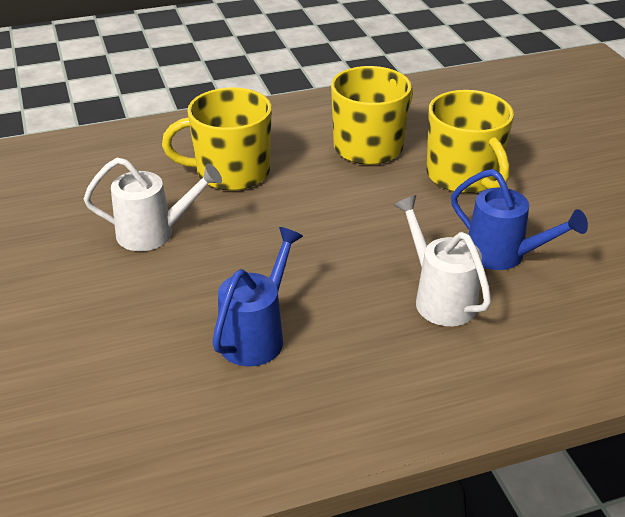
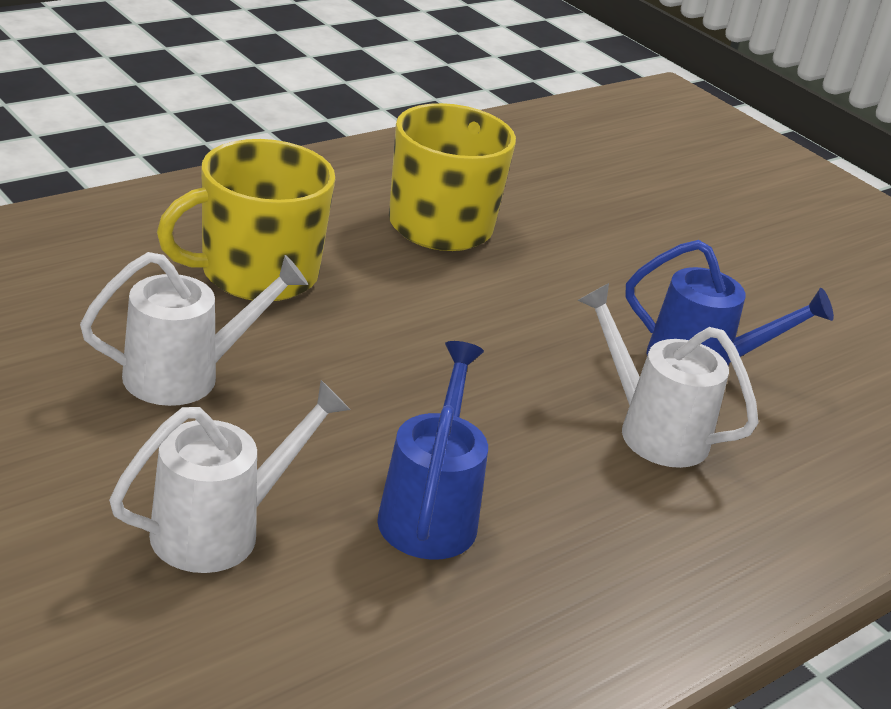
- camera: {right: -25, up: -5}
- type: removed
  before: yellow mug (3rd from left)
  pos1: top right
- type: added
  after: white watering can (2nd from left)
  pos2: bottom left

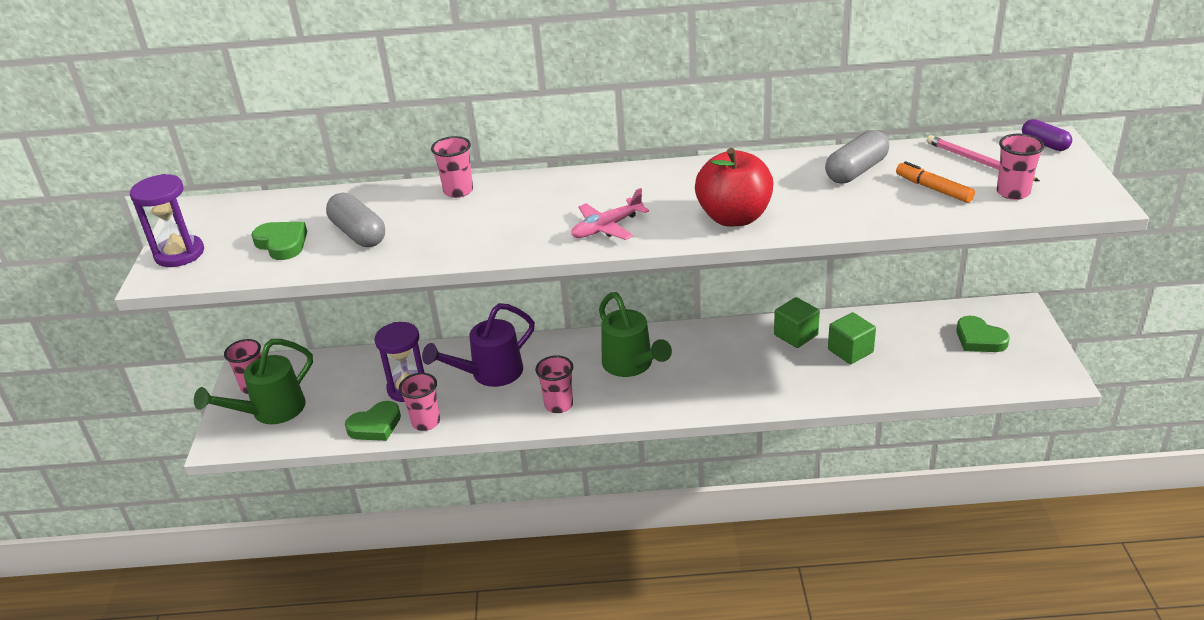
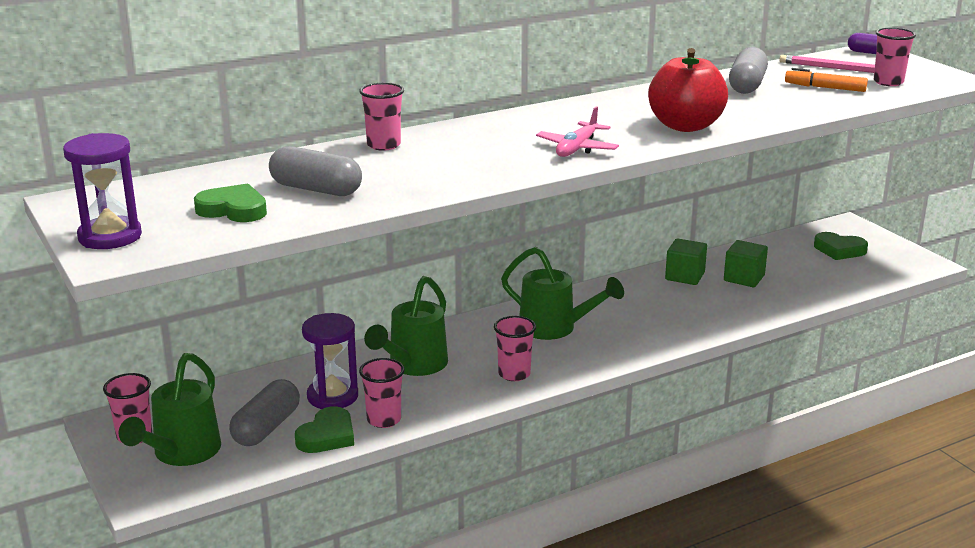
- camera: {right: -30, up: -10}
- type: added
  after: grey capsule (1st from left)
  pos2: bottom left
- type: recoloured
  before: purple watering can
  after: green watering can (2nd from left)
  pos1: centre
  pos2: centre

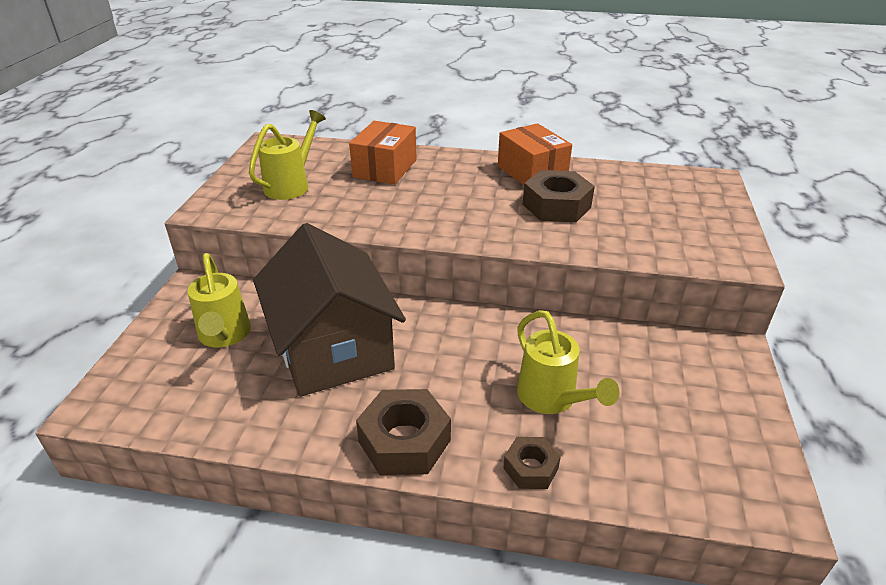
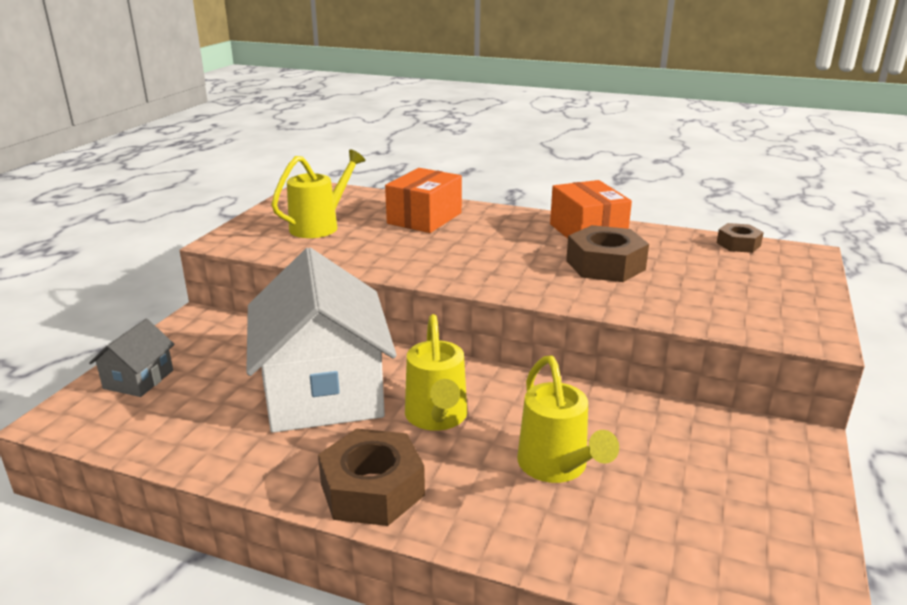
- camera: {right: 10, up: -10}
- type: added
  after: grey house
  pos2: middle left
- type: moved
  before: yellow watering can (1st from left in the first image)
  after: yellow watering can (2nd from left)
  pos1: middle left
  pos2: centre
- type: moved
  before: brown nut (2nd from left in the first image)
  after: brown nut (3rd from left)
  pos1: bottom centre
  pos2: middle right
- type: recoloured
  before: brown house
  after: white house
  pos1: centre
  pos2: centre

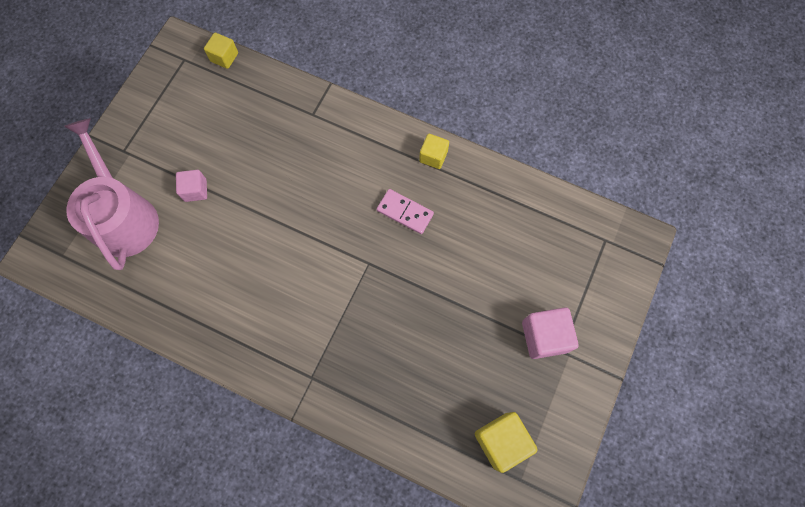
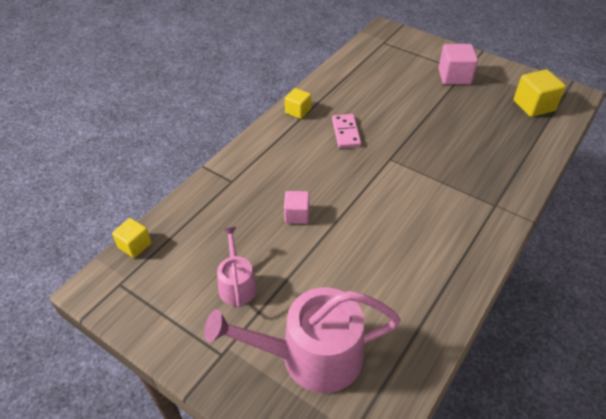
- camera: {right: -80, up: -25}
- type: added
  after: pink watering can (1st from left)
  pos2: centre
- type: moved
  before: pink cube (1st from left)
  pos1: middle left
  pos2: centre
- type: turned
  before: pink domino
  pos1: centre
  pos2: top centre
  turn: -45

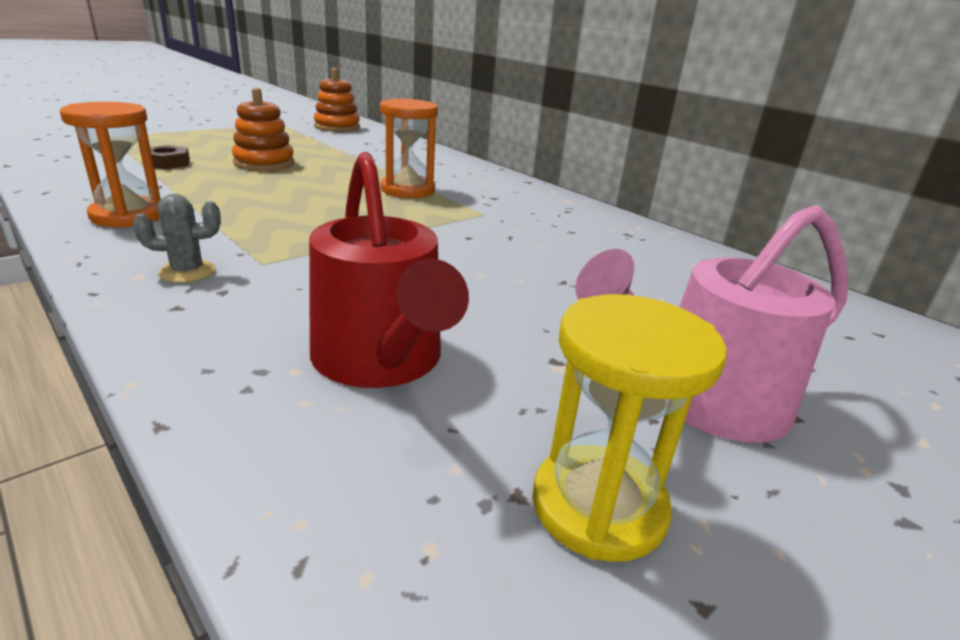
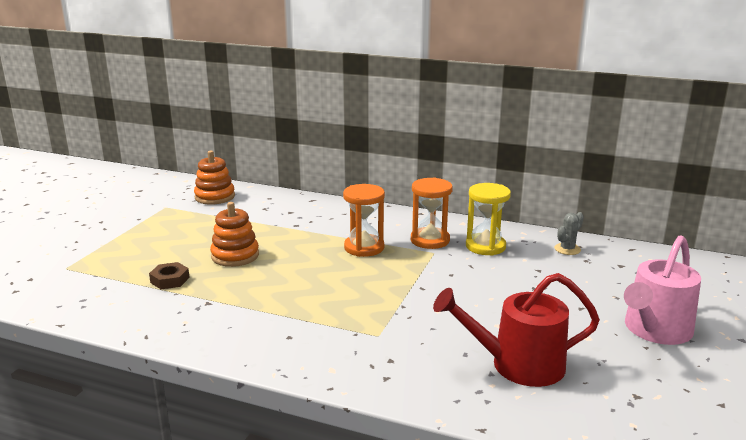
- camera: {right: -25, up: -5}
- type: moved
  before: orange hourglass (1st from left in the first image)
  after: orange hourglass (2nd from left)
  pos1: top left
  pos2: centre
- type: moved
  before: grey cactus
  pos1: middle left
  pos2: middle right
- type: moved
  before: yellow hourglass
  pos1: bottom centre
  pos2: centre
- type: turned
  before: red watering can
  pos1: centre
  pos2: bottom right
  turn: 135

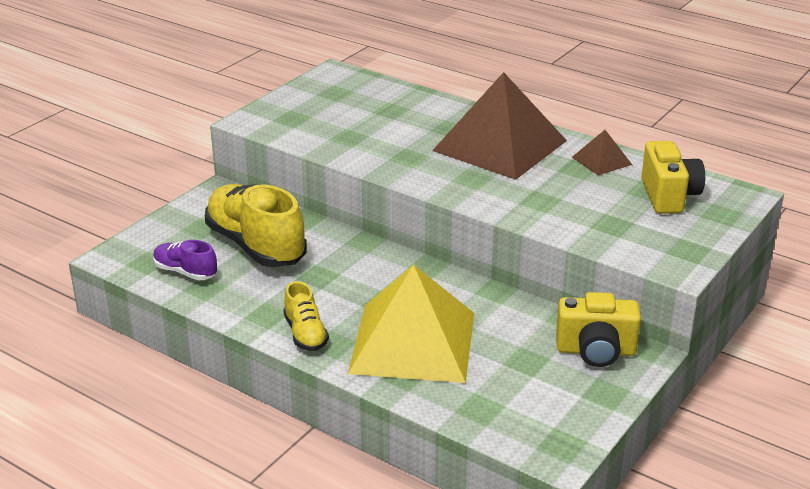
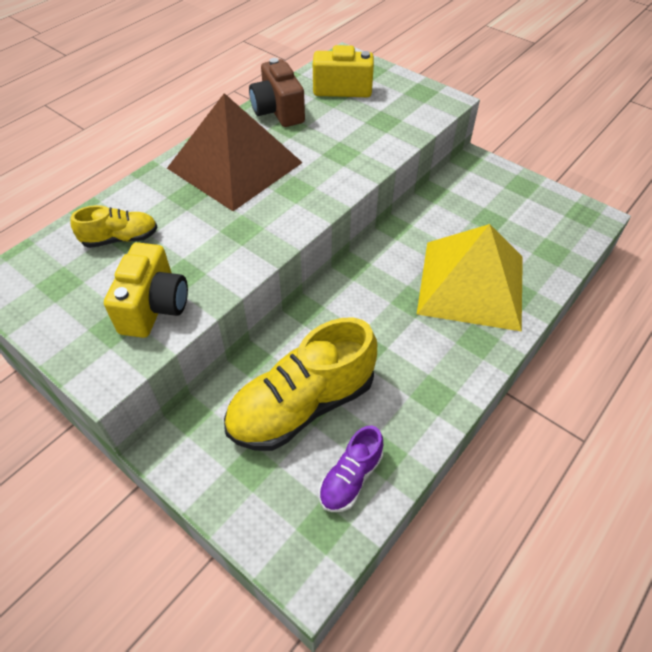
- camera: {right: -85, up: 20}
- type: moved
  before: yellow shoe (2nd from left in the first image)
  after: yellow shoe (1st from left)
  pos1: centre
  pos2: middle left
- type: moved
  before: yellow camera (1st from left)
  pos1: bottom right
  pos2: middle left
- type: replaced
  before: brown pyramid (2nd from left)
  after: brown camera
  pos1: top right
  pos2: top centre

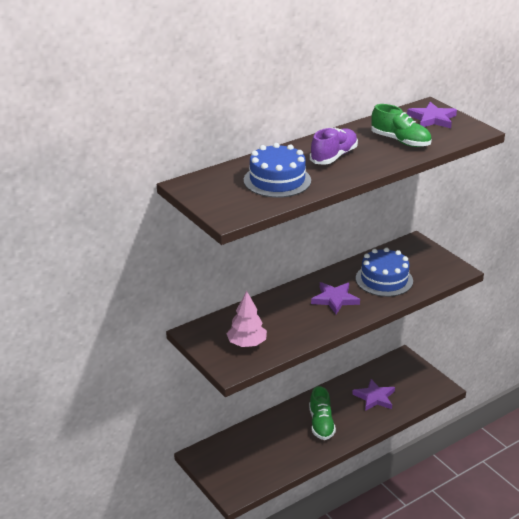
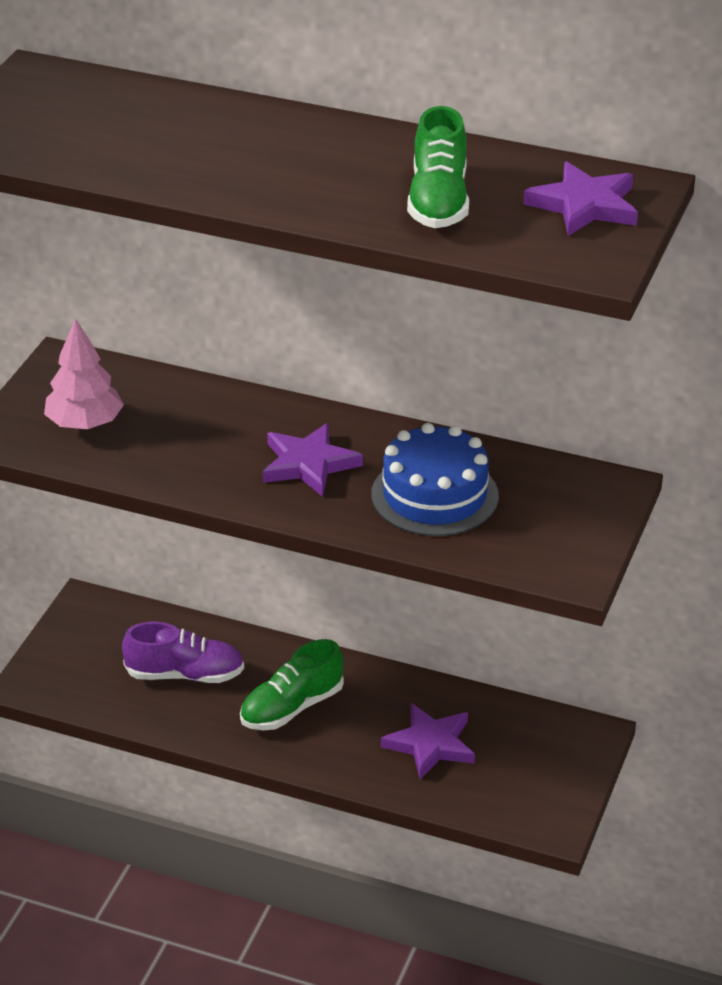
- camera: {right: 55, up: 5}
- type: removed
  before: blue cake (1st from left)
  pos1: top centre
- type: moved
  before: purple shoe
  pos1: top centre
  pos2: middle left

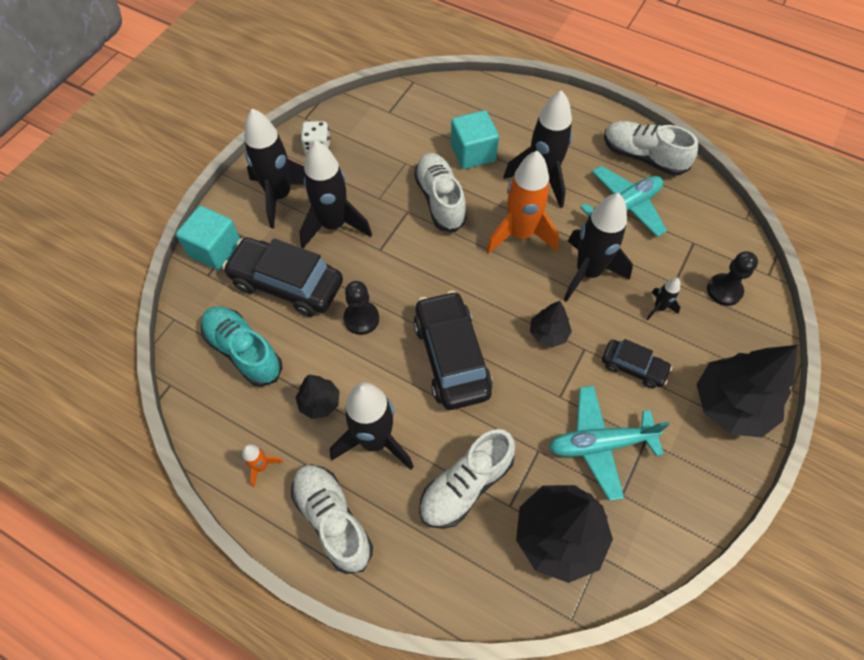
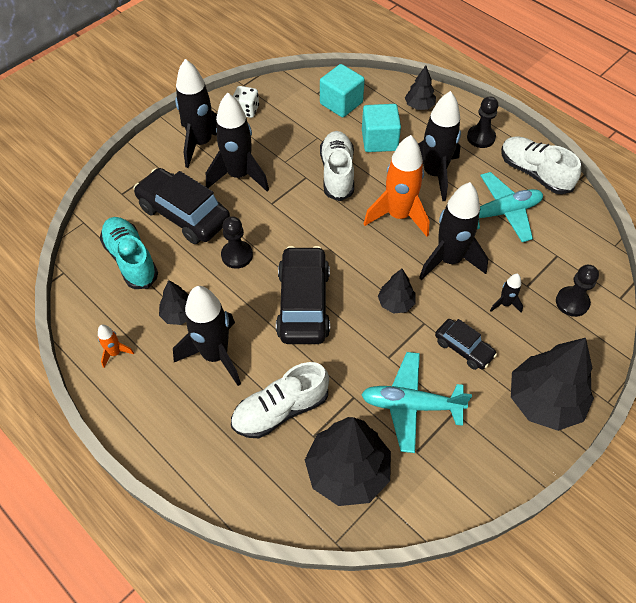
- camera: {right: 15, up: -5}
- type: removed
  before: white shoe (1st from left)
  pos1: bottom centre
- type: added
  after: black tree (4th from left)
  pos2: top centre
- type: added
  after: black pawn (2nd from left)
  pos2: top right
- type: moved
  before: turquoise cube (1st from left)
  pos1: middle left
  pos2: top centre

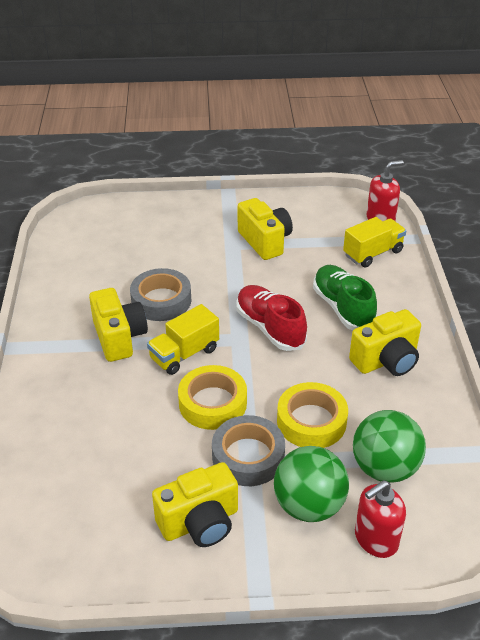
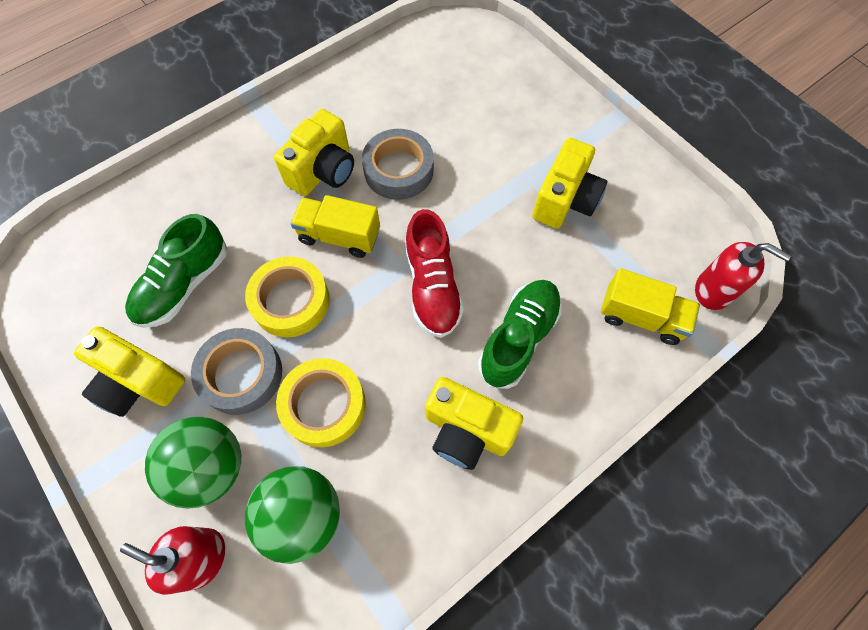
- camera: {right: 55, up: 25}
- type: added
  after: green shoe (1st from left)
  pos2: middle left
- type: turned
  before: red shoe
  pos1: centre
  pos2: centre
  turn: 150

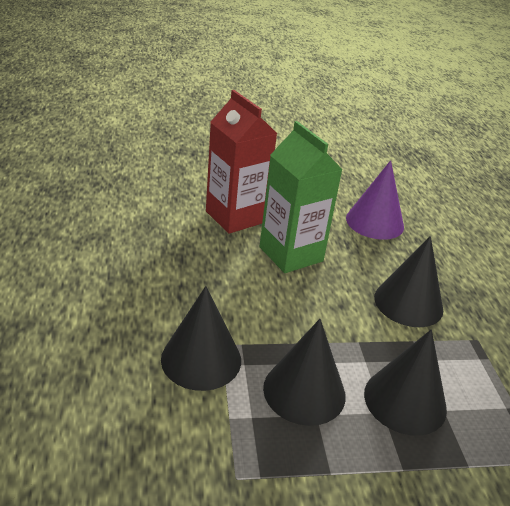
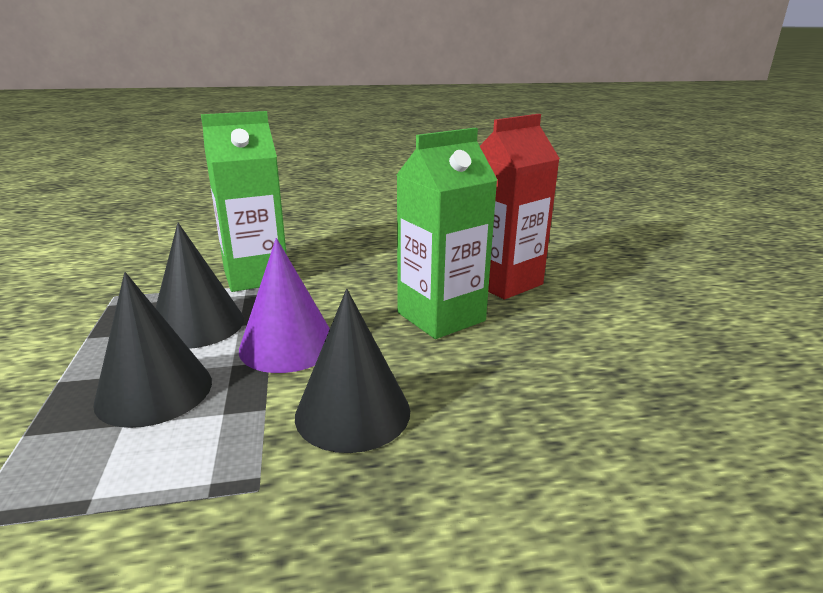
- camera: {right: 90, up: -10}
- type: moved
  before: purple cone
  pos1: middle right
  pos2: centre
- type: replaced
  before: black cone (1st from left)
  after: green carton (1st from left)
  pos1: bottom centre
  pos2: middle left

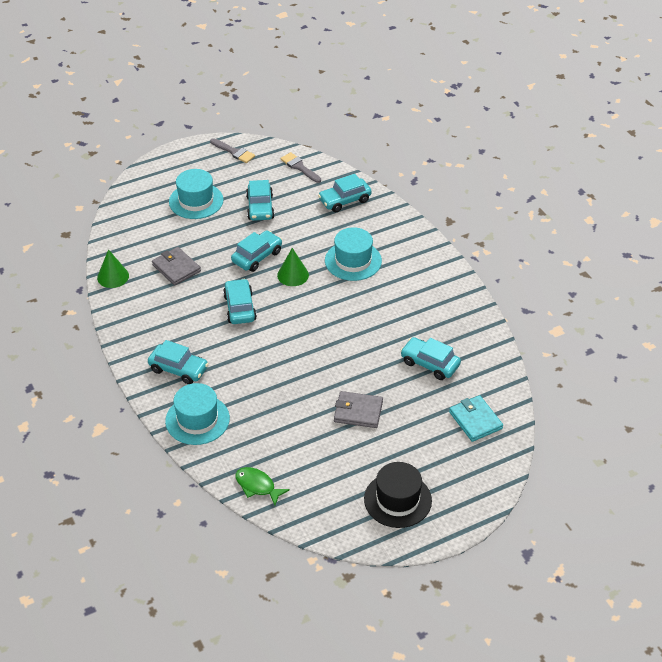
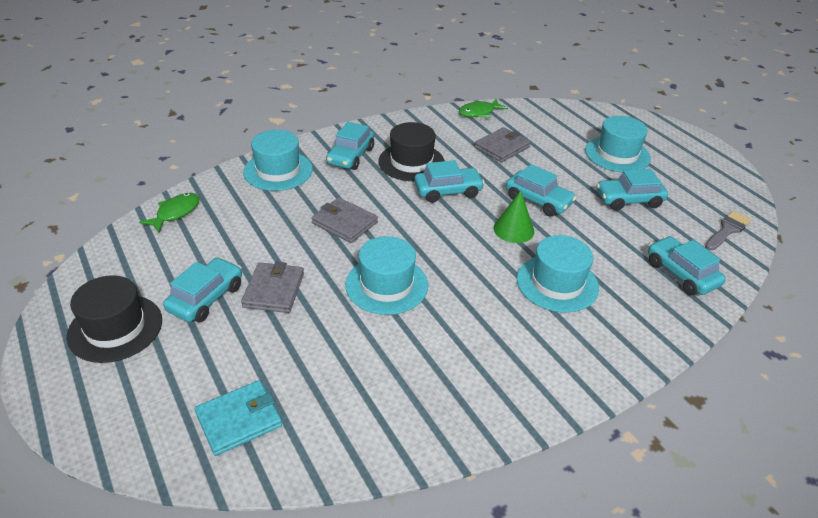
- camera: {right: 85, up: -5}
- type: removed
  before: grey brush (1st from left)
  pos1: top centre
- type: added
  after: grey wallet (2nd from left)
  pos2: centre
- type: added
  after: turquoise hat (2nd from left)
  pos2: centre
- type: added
  after: black hat (2nd from left)
  pos2: top centre
- type: moved
  before: turquoise car (6th from left in the first image)
  after: turquoise car (1st from left)
  pos1: centre
  pos2: middle left
- type: replaced
  before: green cone (1st from left)
  after: green fish (2nd from left)
  pos1: middle left
  pos2: top centre

